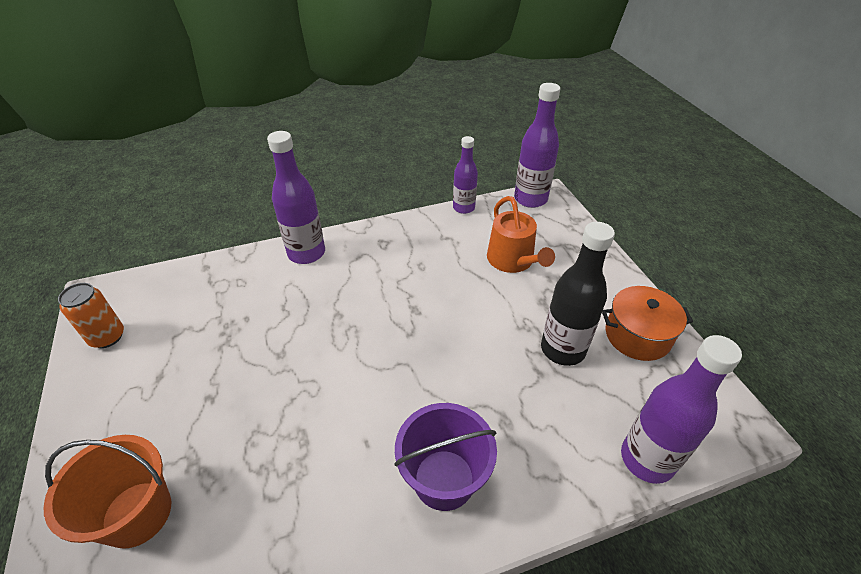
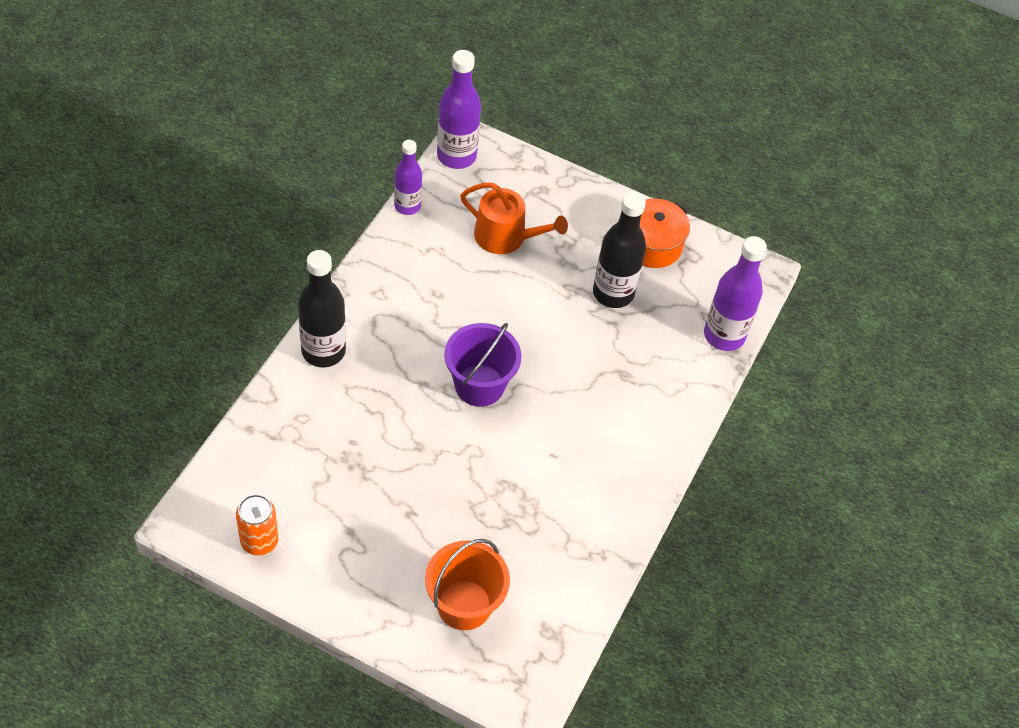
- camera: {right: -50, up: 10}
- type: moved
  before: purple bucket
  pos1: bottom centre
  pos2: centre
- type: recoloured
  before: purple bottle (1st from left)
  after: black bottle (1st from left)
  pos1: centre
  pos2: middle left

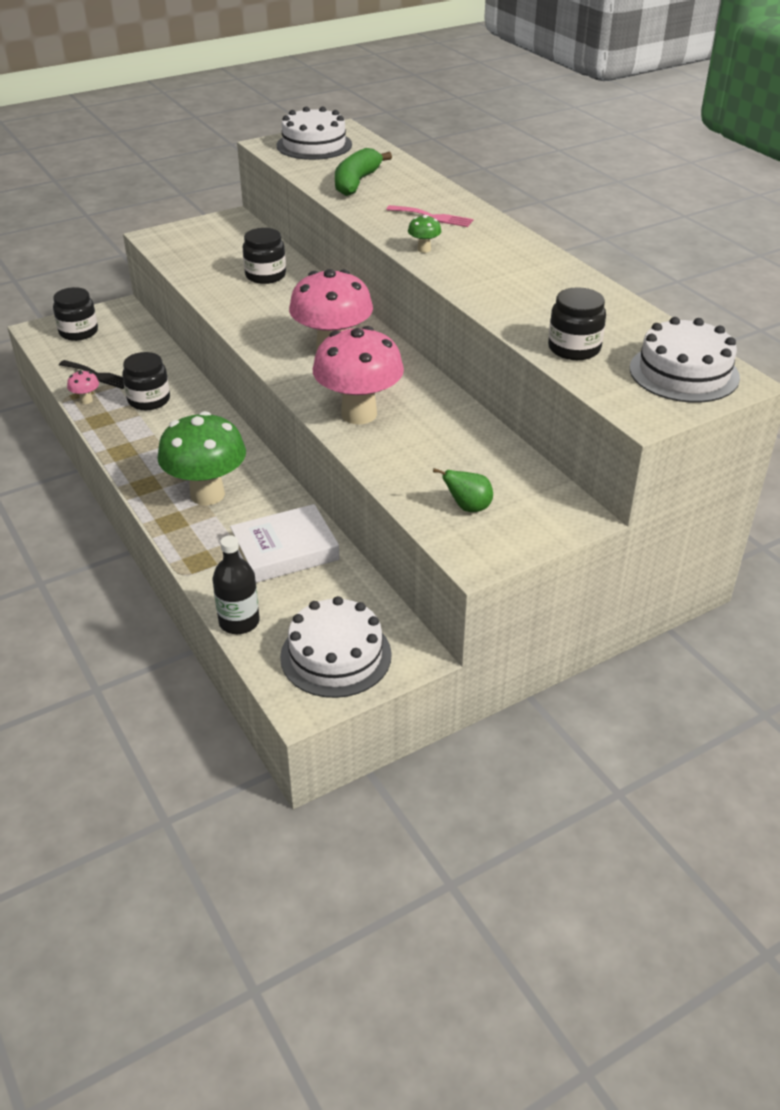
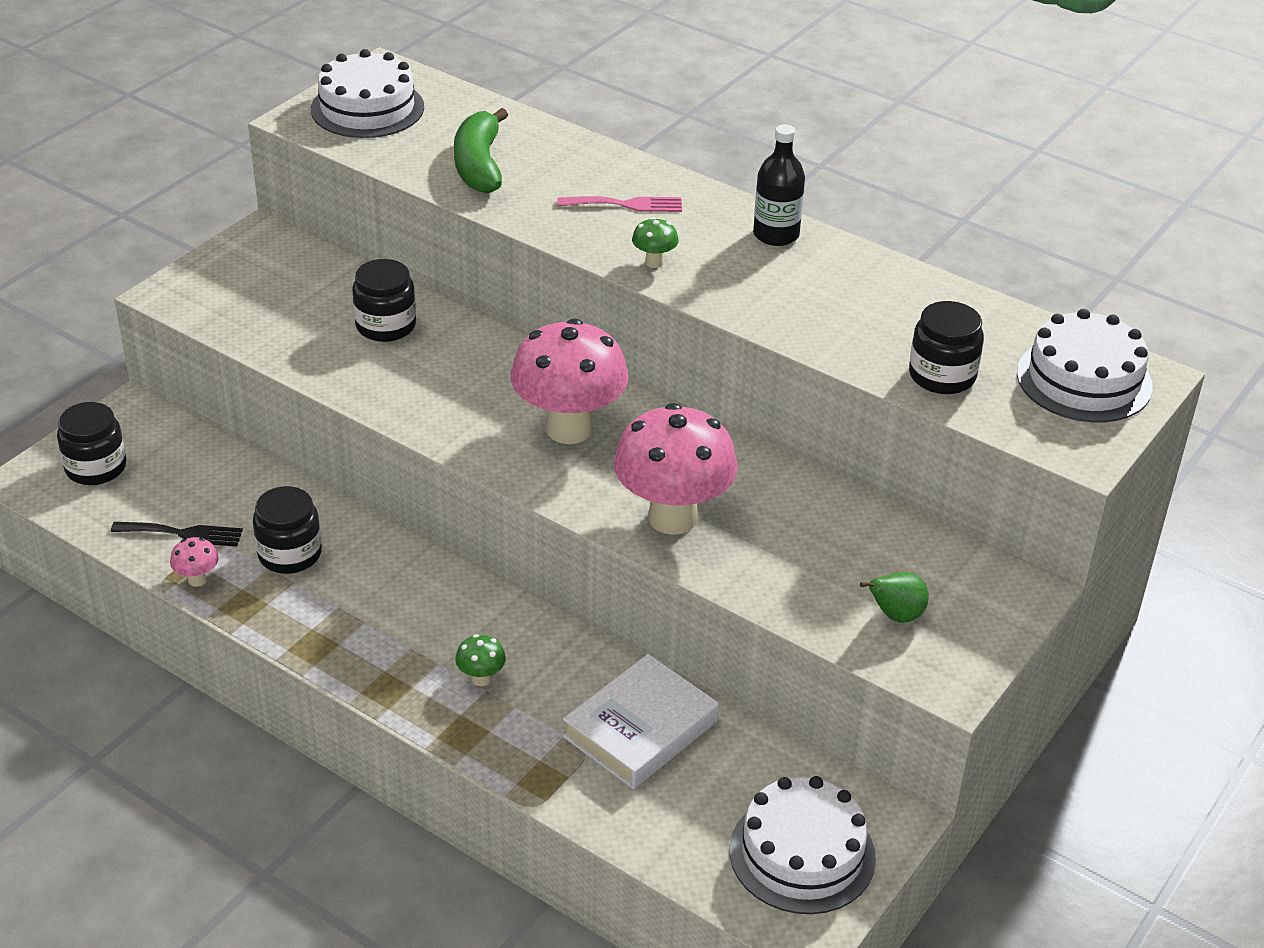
- camera: {right: -25, up: 0}
- type: moved
  before: black bottle
  pos1: middle left
  pos2: top centre
- type: resized
  before: green mushroom (1st from left)
  pos1: middle left
  pos2: bottom centre
  scale: 0.41

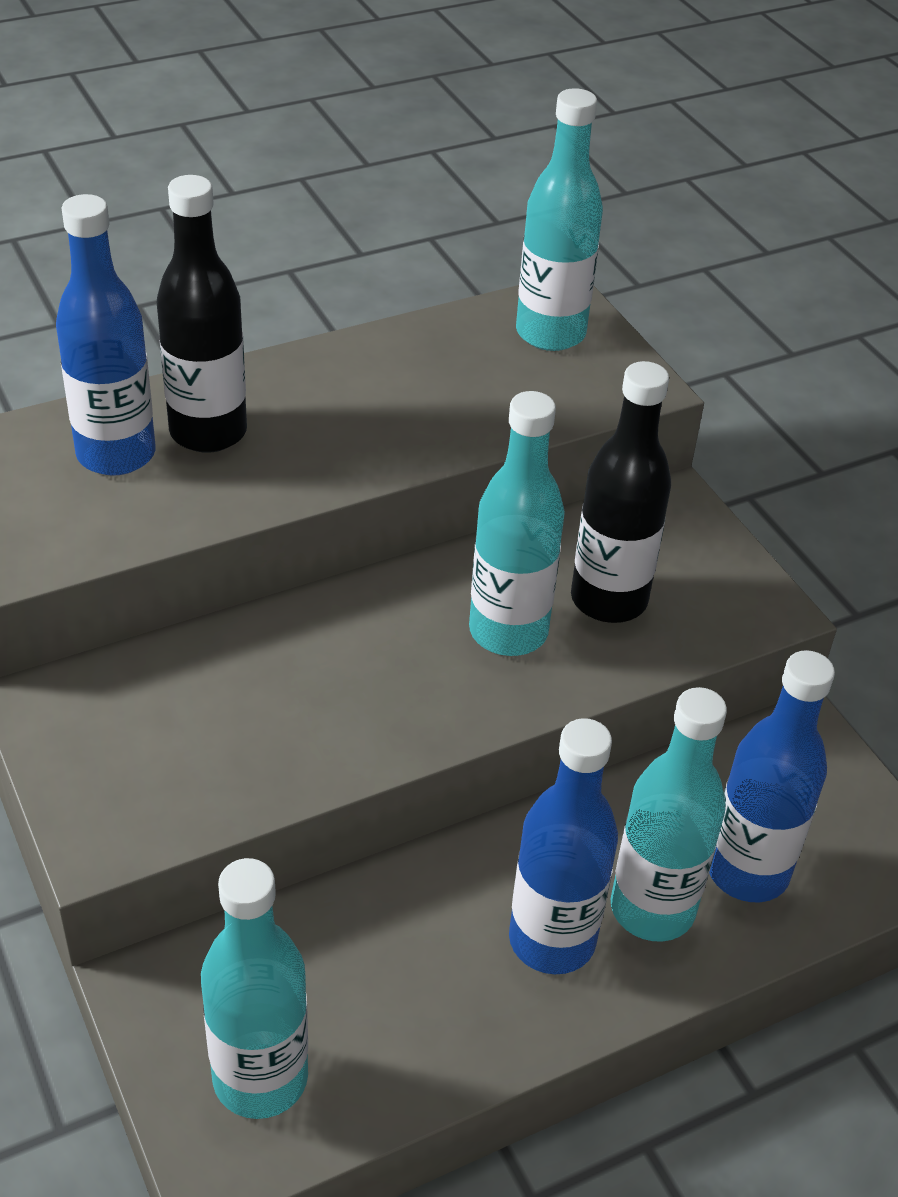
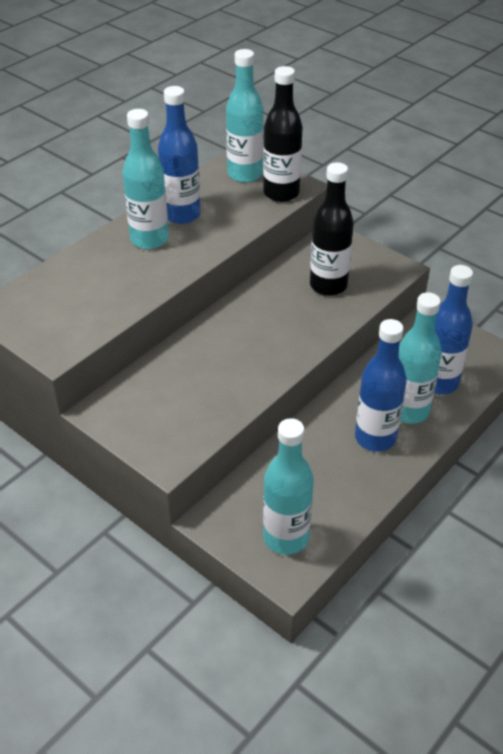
- camera: {right: -20, up: 0}
- type: moved
  before: blue bottle (1st from left)
  pos1: top left
  pos2: top centre
- type: moved
  before: black bottle (1st from left)
  pos1: top left
  pos2: top centre
- type: moved
  before: turquoise bottle (2nd from left in the first image)
  after: turquoise bottle (1st from left)
  pos1: centre
  pos2: top left

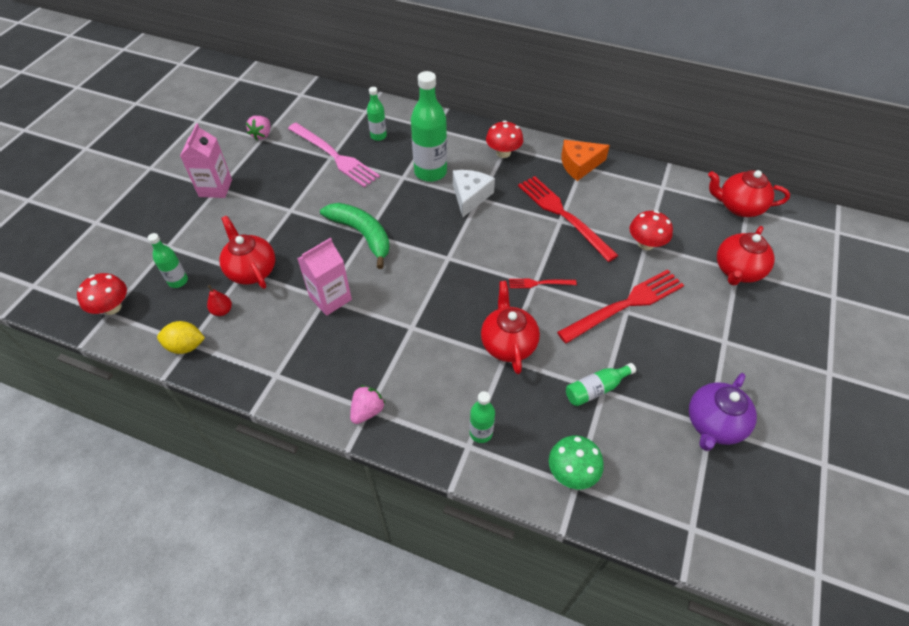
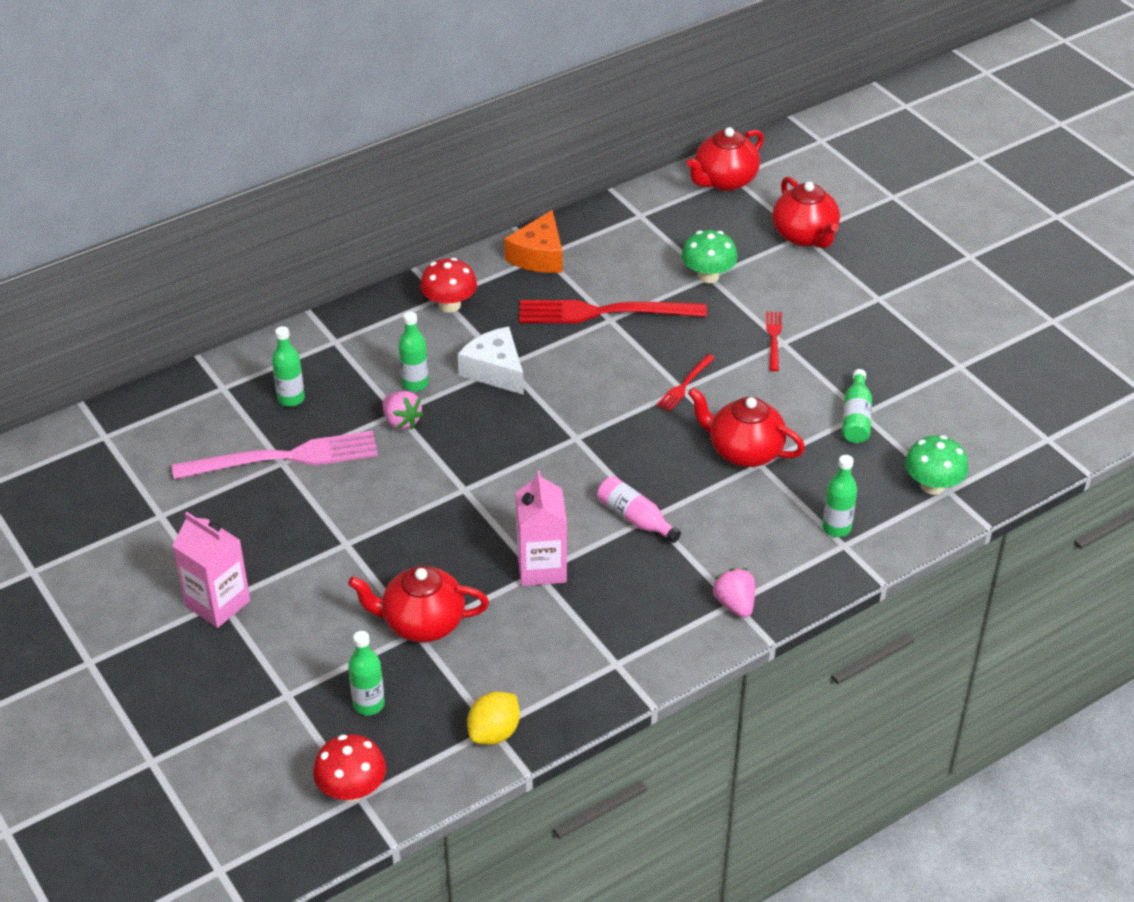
- camera: {right: -55, up: -10}
- type: removed
  before: red pear
  pos1: middle left
- type: removed
  before: green banana
  pos1: centre
- type: removed
  before: purple teapot
  pos1: middle right
- type: added
  after: pink bottle
  pos2: centre
- type: moved
  before: pink strawberry (1st from left)
  pos1: top left
  pos2: centre
- type: recoloured
  before: red mushroom (3rd from left)
  after: green mushroom (1st from left)
  pos1: middle right
  pos2: top centre
- type: resized
  before: green bottle (3rd from left)
  pos1: top centre
  pos2: centre
  scale: 0.53
- type: resized
  before: red fork (3rd from left)
  pos1: middle right
  pos2: middle right
  scale: 0.47

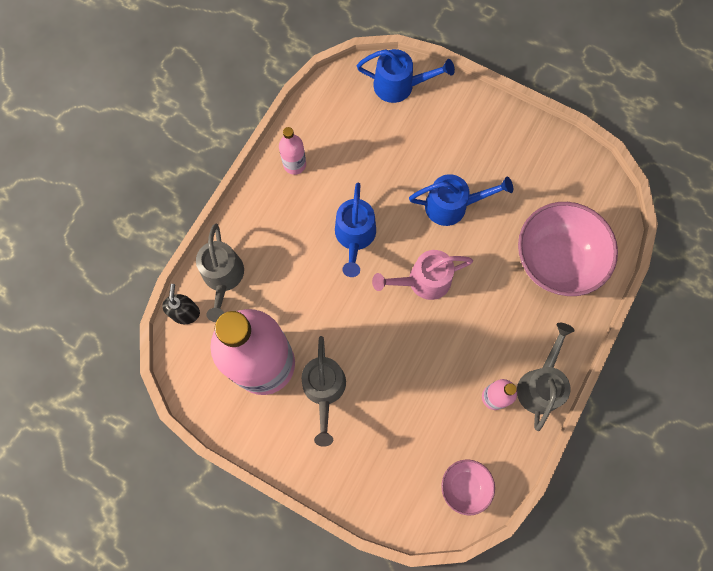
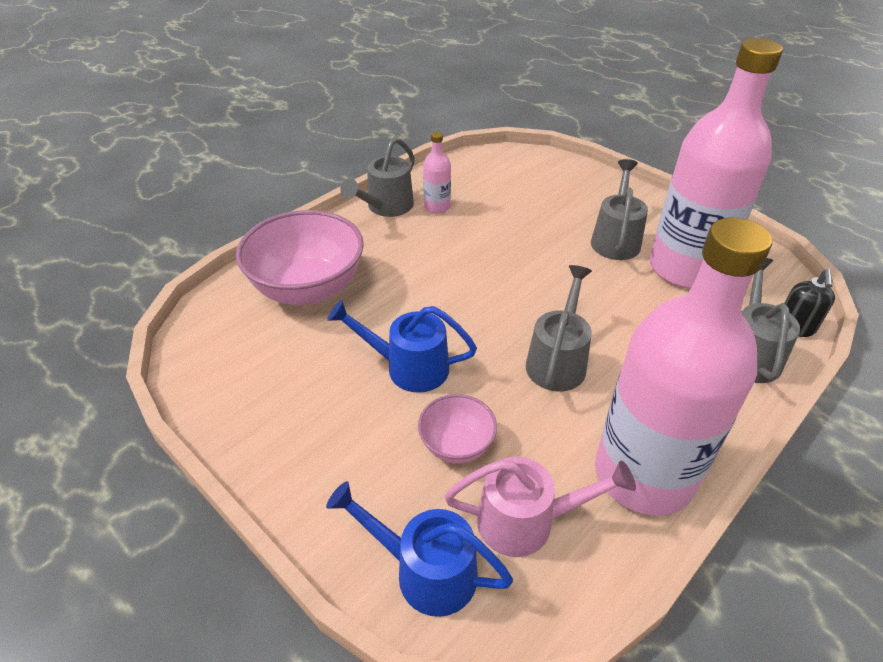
- camera: {right: -165, up: -30}
- type: moved
  before: pink watering can
  pos1: centre
  pos2: bottom centre
- type: moved
  before: pink bowl (1st from left in the first image)
  after: pink bowl (2nd from left)
  pos1: bottom centre
  pos2: centre
- type: recoloured
  before: blue watering can (1st from left)
  after: grey watering can (2nd from left)
  pos1: centre
  pos2: centre
- type: resized
  before: pink bottle (2nd from left)
  pos1: top centre
  pos2: middle right
  scale: 2.47

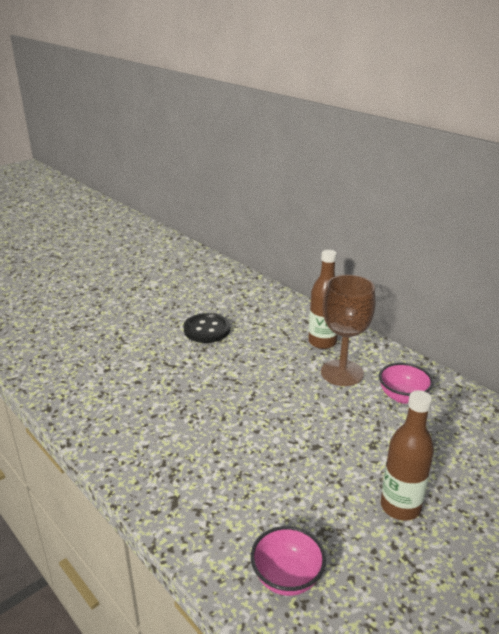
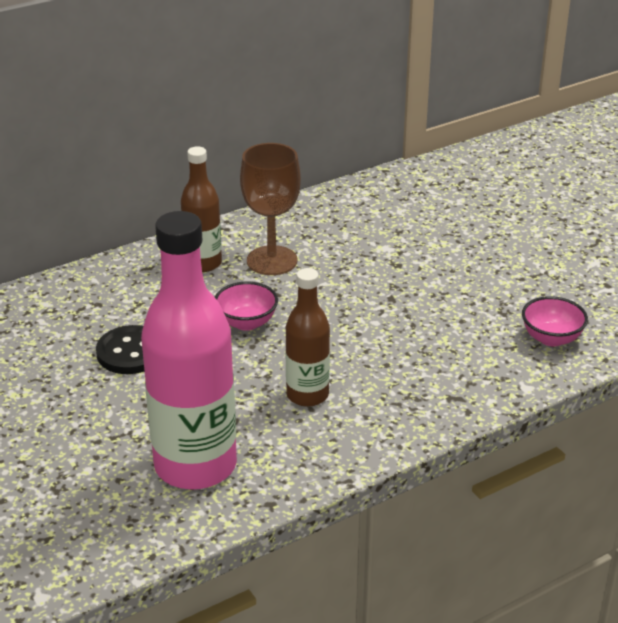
- camera: {right: -80, up: 5}
- type: added
  after: pink bottle
  pos2: middle left
- type: moved
  before: pink bowl (2nd from left in the first image)
  after: pink bowl (1st from left)
  pos1: middle right
  pos2: centre
- type: moved
  before: brown bottle (2nd from left)
  pos1: bottom right
  pos2: centre

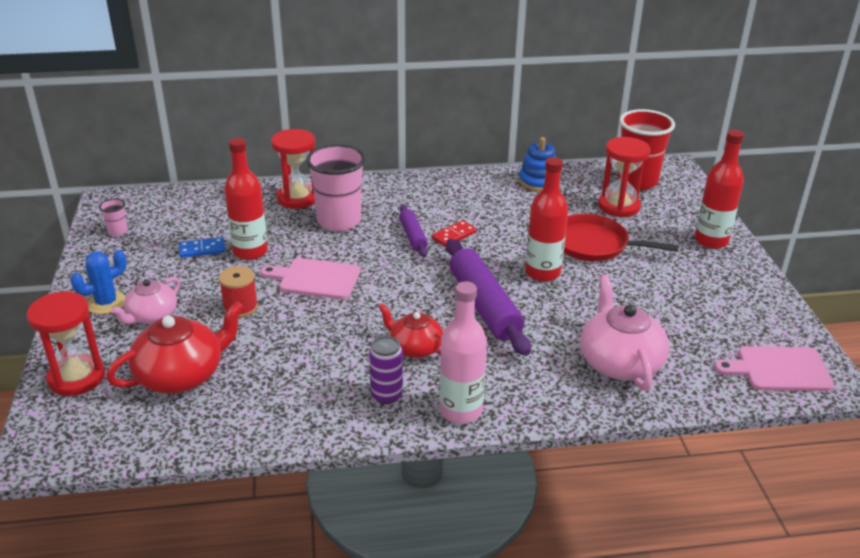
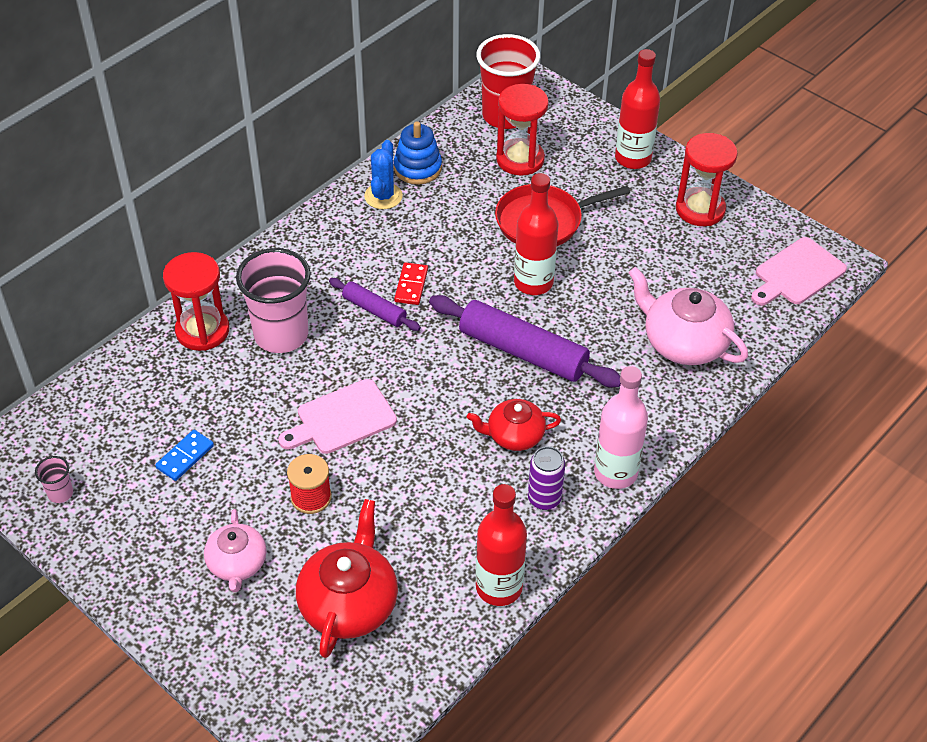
- camera: {right: -40, up: 15}
- type: moved
  before: red hourglass (1st from left in the first image)
  after: red hourglass (3rd from left)
  pos1: middle left
  pos2: top right
- type: moved
  before: blue cactus
  pos1: middle left
  pos2: top centre
- type: moved
  before: red bottle (1st from left)
  pos1: middle left
  pos2: bottom centre

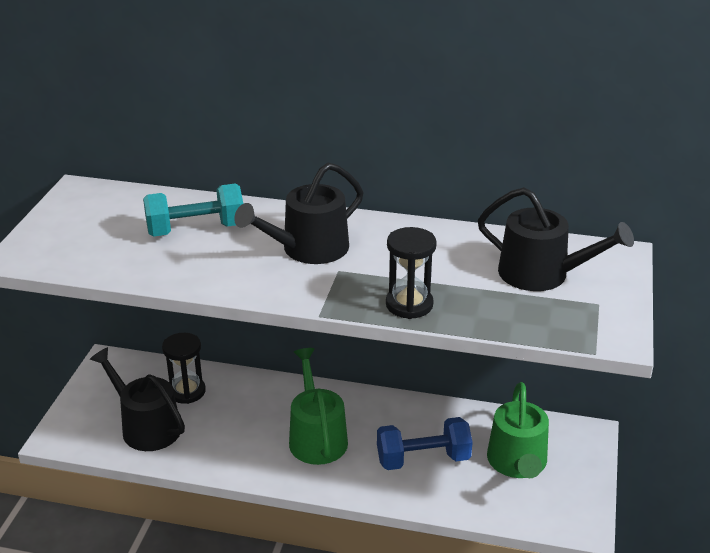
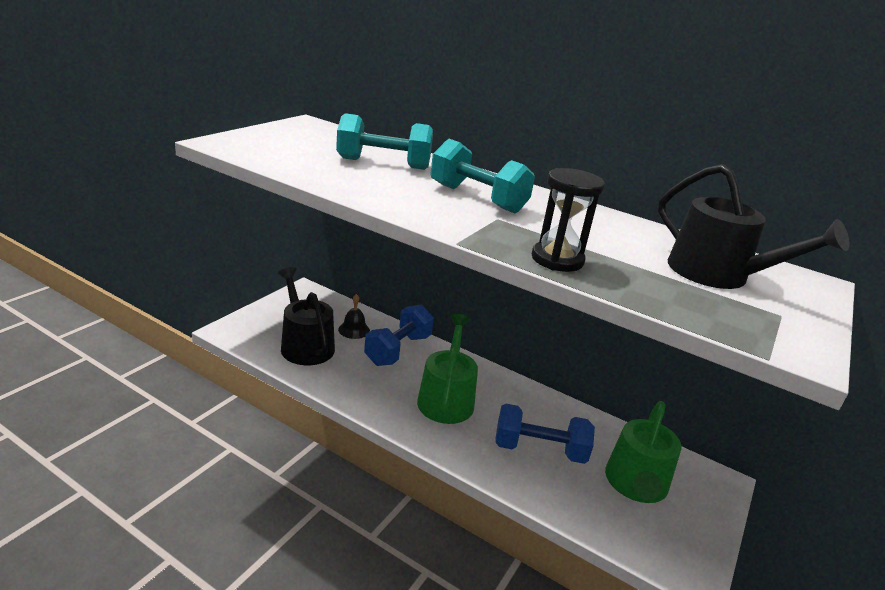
- camera: {right: 15, up: -5}
- type: added
  after: blue dumbbell (1st from left)
  pos2: centre
- type: replaced
  before: black hourglass (1st from left)
  after: black bell
  pos1: middle left
  pos2: centre
- type: replaced
  before: black watering can (2nd from left)
  after: turquoise dumbbell (2nd from left)
  pos1: centre
  pos2: top centre

